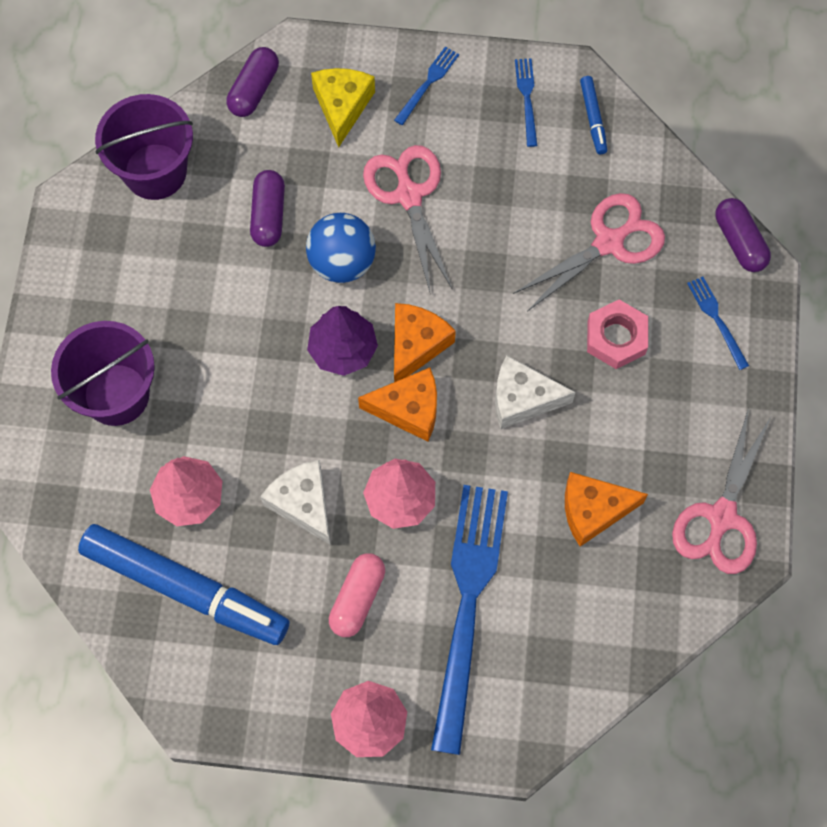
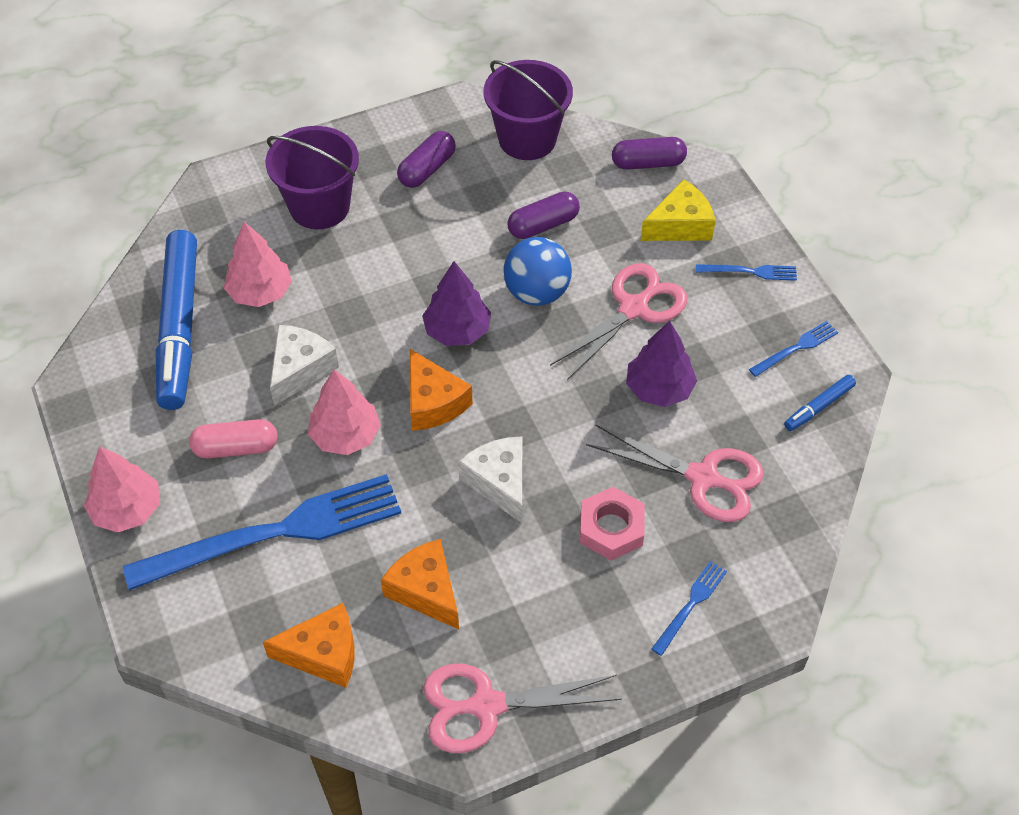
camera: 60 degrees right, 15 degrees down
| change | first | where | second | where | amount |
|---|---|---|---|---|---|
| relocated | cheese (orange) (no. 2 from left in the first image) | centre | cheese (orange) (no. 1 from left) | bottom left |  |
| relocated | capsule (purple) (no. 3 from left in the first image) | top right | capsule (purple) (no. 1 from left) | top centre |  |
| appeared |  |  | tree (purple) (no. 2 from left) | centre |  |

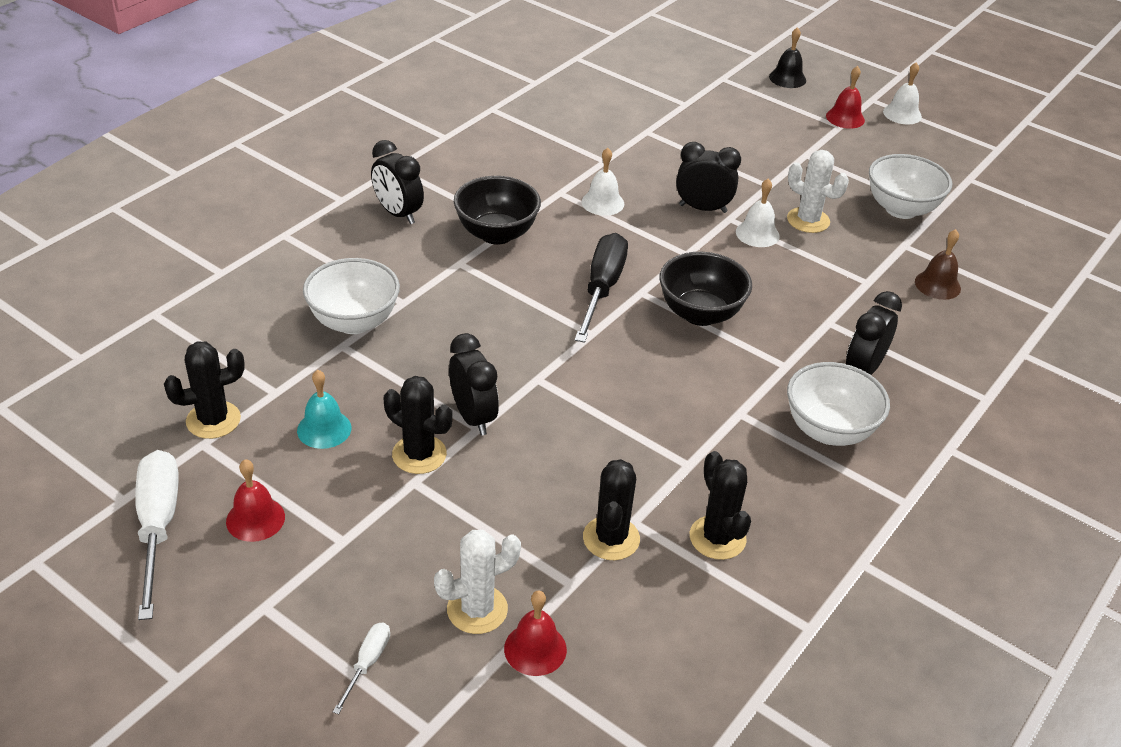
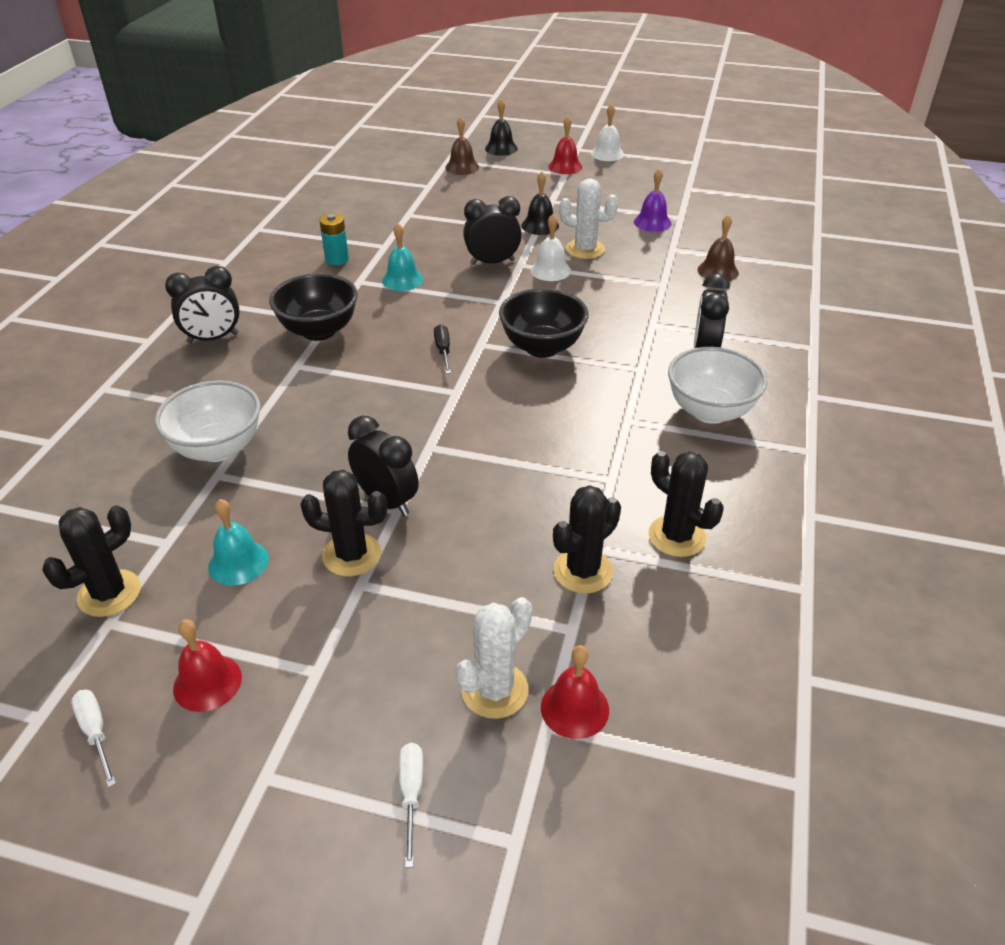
camera: 20 degrees left, 0 degrees up
| change | first | where | second | where | amount |
|---|---|---|---|---|---|
| size | screwdriver (white) (no. 1 from left) | bottom left |  | bottom left | x0.49 |
| spun | clock (black) (no. 1 from left) | top centre |  | top left | 45 degrees counterclockwise |
| appeared |  |  | battery (turquoise) | top left |  |
| colour | bell (white) (no. 1 from left) | top centre | bell (turquoise) (no. 2 from left) | top centre |  |
| size | screwdriver (black) | centre |  | centre | x0.49 |
| appeared |  |  | bell (brown) (no. 1 from left) | top centre |  |
| appeared |  |  | bell (black) (no. 2 from left) | top centre |  |
| spun | cactus (black) (no. 3 from left) | bottom centre |  | centre | 60 degrees clockwise |
| exchanged | bowl (white) (no. 3 from left) | top right | bell (purple) | top centre |  |

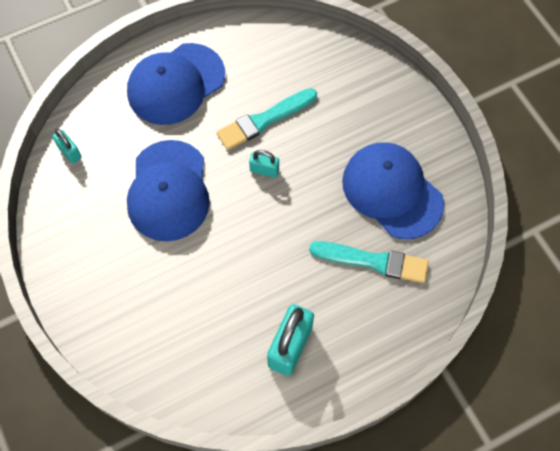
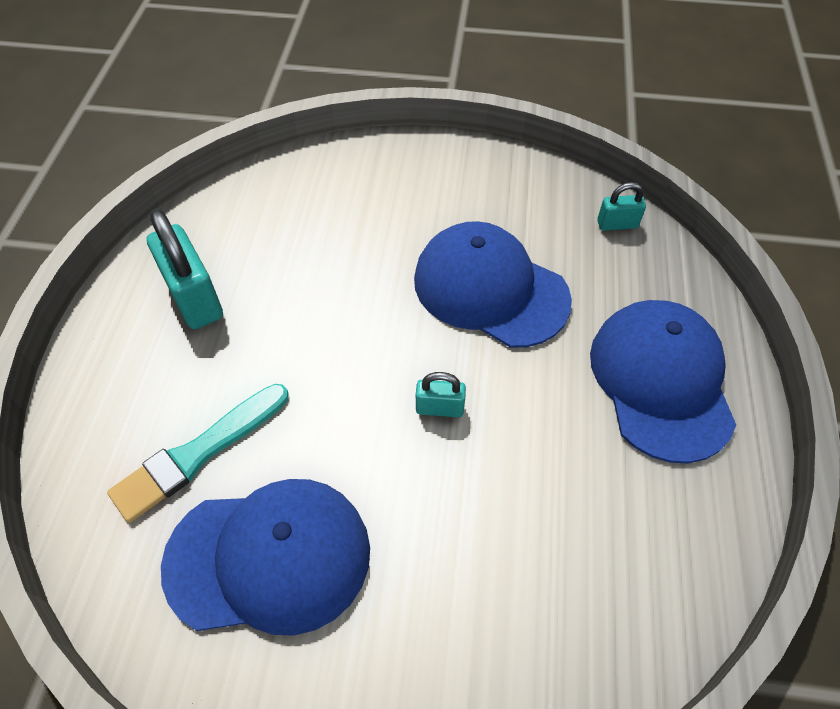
camera: 125 degrees right, 10 degrees down
| change | first | where | second | where | amount |
|---|---|---|---|---|---|
| spun | padlock (turquoise) (no. 2 from left) | centre |  | centre | 45 degrees clockwise |
| missing | brush (turquoise) (no. 1 from left) | top centre |  |  |  |

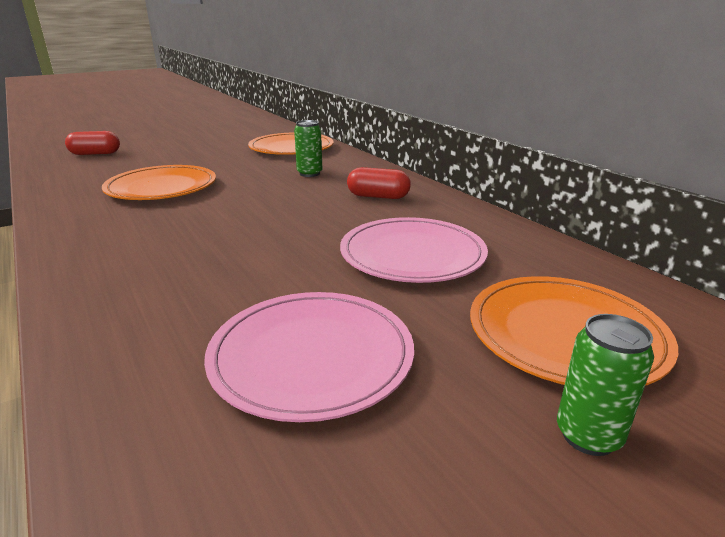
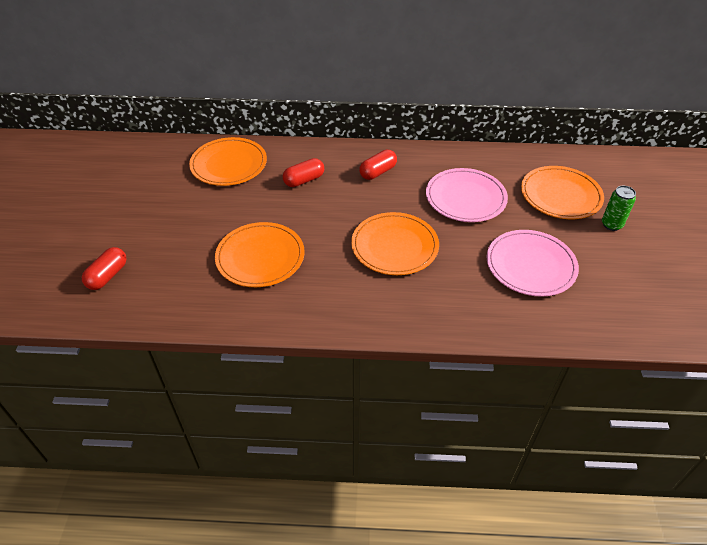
camera: 55 degrees left, 20 degrees up
| change | first | where | second | where | amount |
|---|---|---|---|---|---|
| exchanged | can (green) (no. 1 from left) | top centre | capsule (red) (no. 2 from left) | top centre |  |
| appeared |  |  | plate (orange) (no. 3 from left) | centre |  |

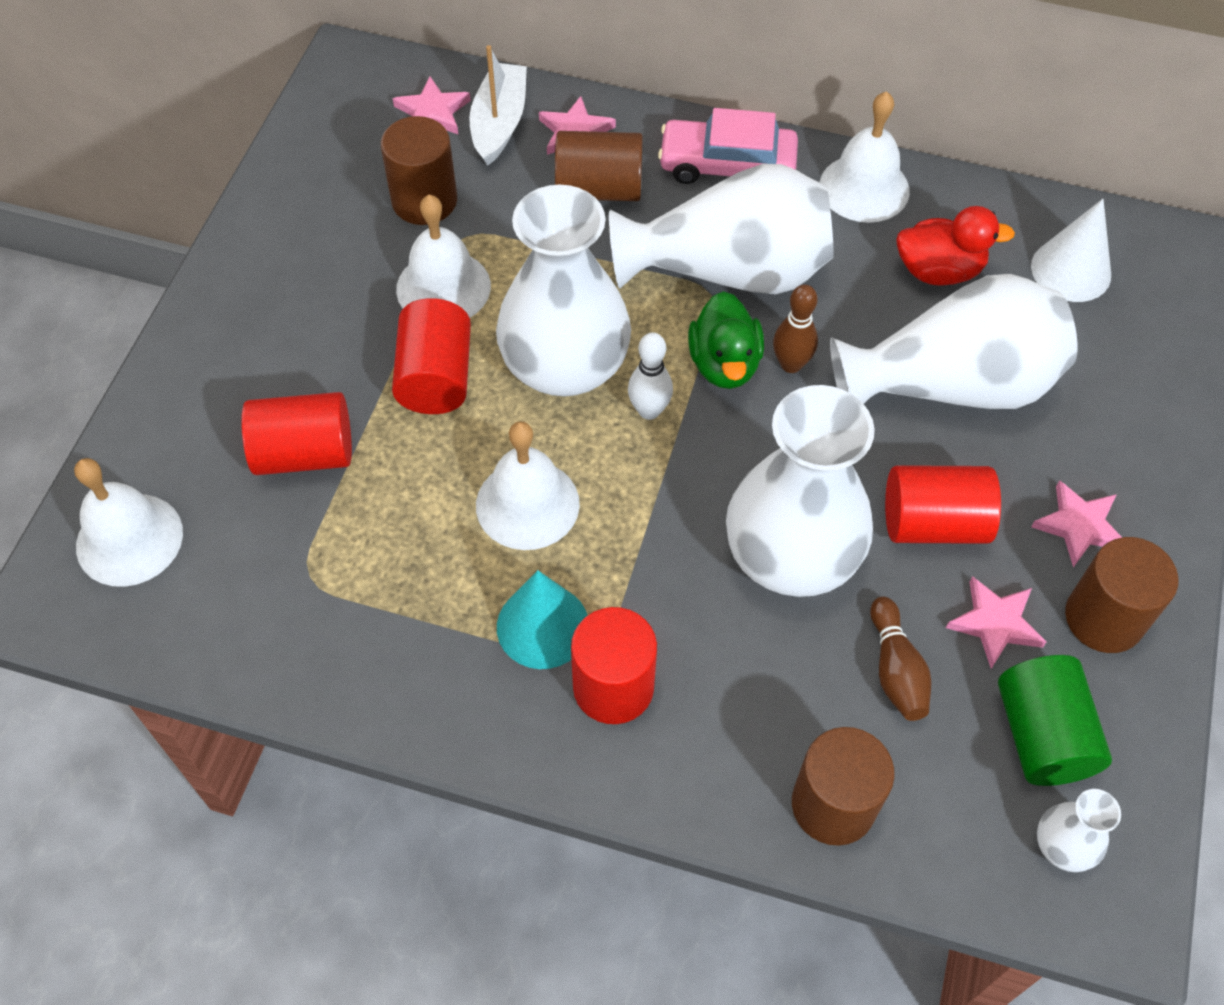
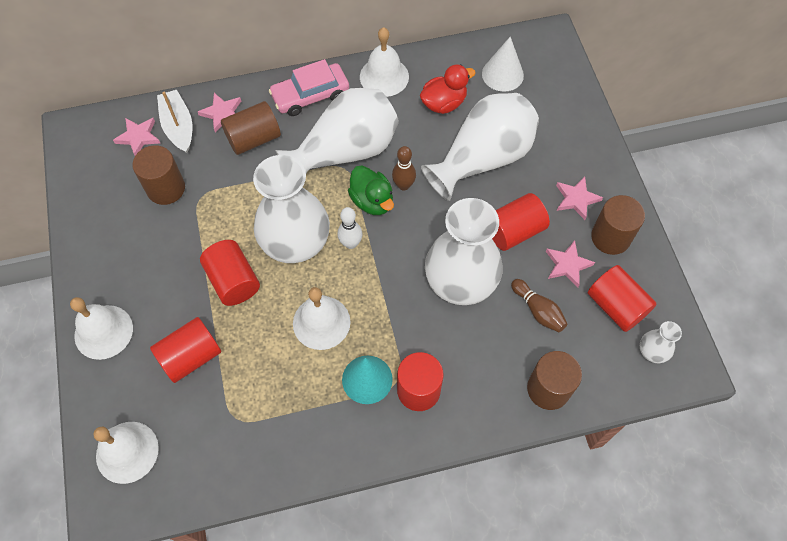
camera: 30 degrees left, 5 degrees up
| change | first | where | second | where | amount |
|---|---|---|---|---|---|
| relocated | bell (white) (no. 2 from left in the first image) | top centre | bell (white) (no. 1 from left) | middle left |  |
| colour | cylinder (green) | bottom right | cylinder (red) (no. 5 from left) | middle right |  |

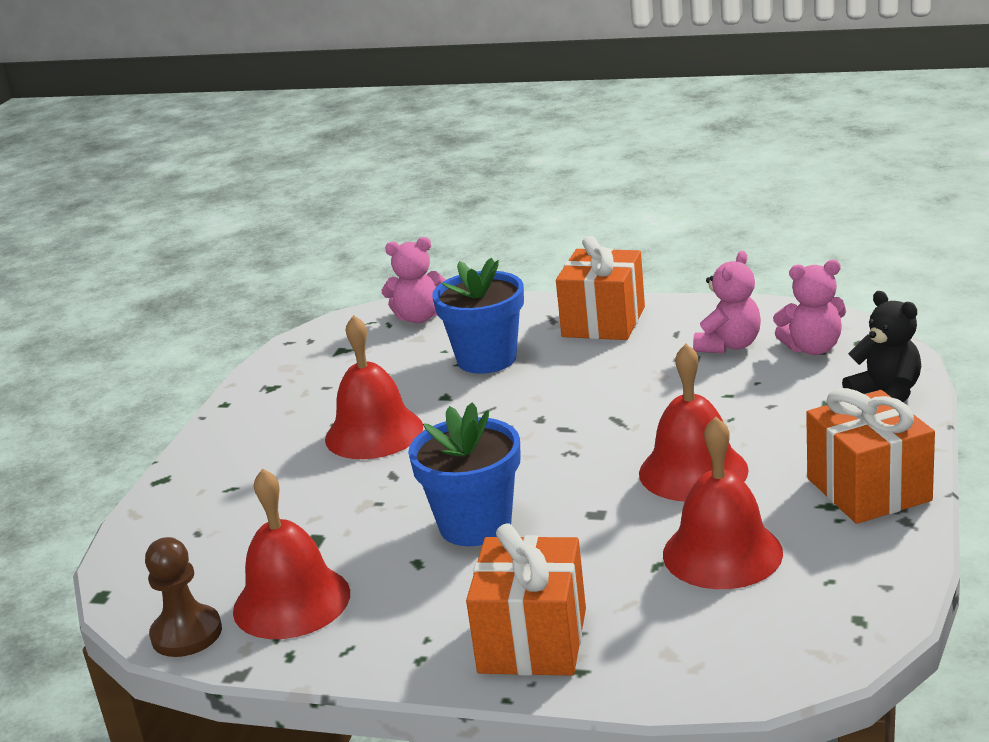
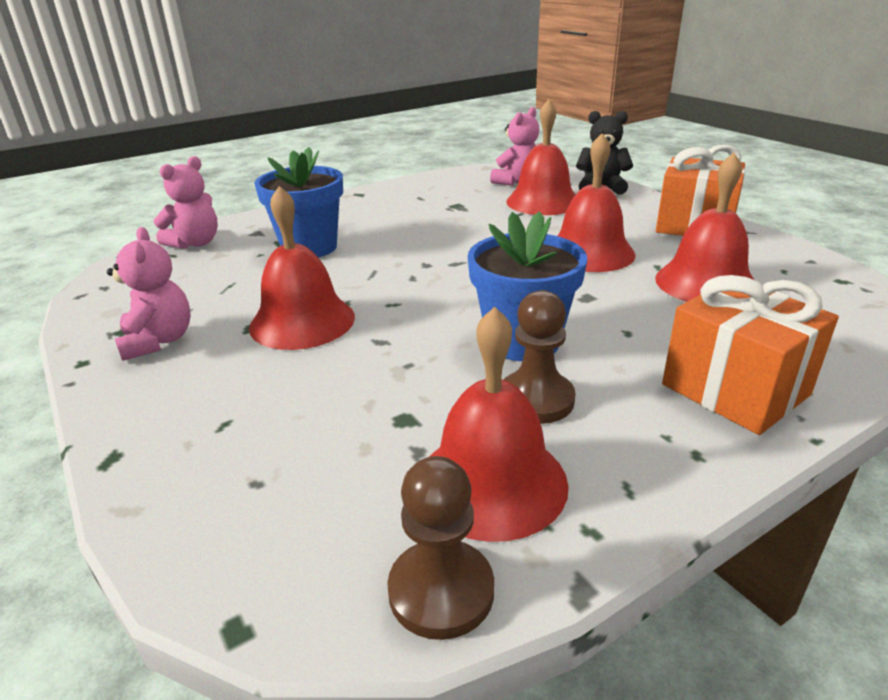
camera: 50 degrees left, 5 degrees up
| change | first | where | second | where | amount |
|---|---|---|---|---|---|
| relocated | teddy bear (pink) (no. 2 from left in the first image) | middle right | teddy bear (pink) (no. 1 from left) | middle left |  |
| appeared |  |  | pawn (brown) (no. 2 from left) | centre |  |
| appeared |  |  | bell (red) (no. 3 from left) | top centre |  |
| missing | gift (orange) (no. 2 from left) | centre |  |  |  |

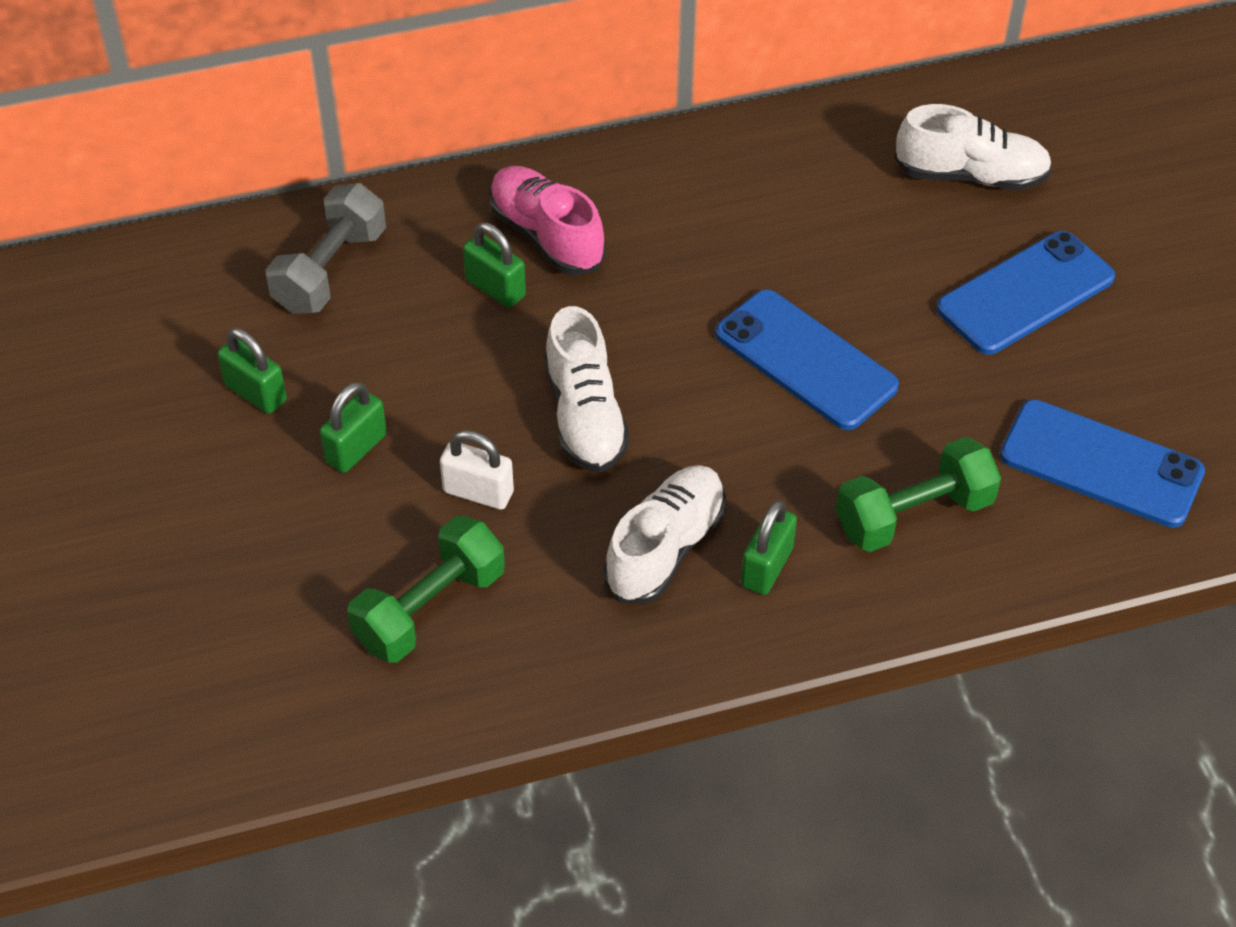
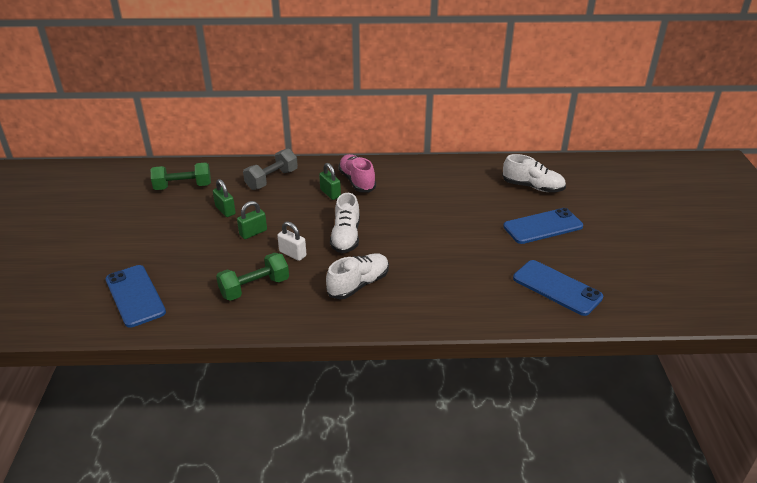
camera: 15 degrees right, 15 degrees down
| change | first | where | second | where | amount |
|---|---|---|---|---|---|
| relocated | phone (blue) (no. 1 from left) | centre |  | middle left |  |
| relocated | dumbbell (green) (no. 2 from left in the first image) | middle right | dumbbell (green) (no. 1 from left) | middle left |  |
| missing | padlock (green) (no. 4 from left) | centre |  |  |  |

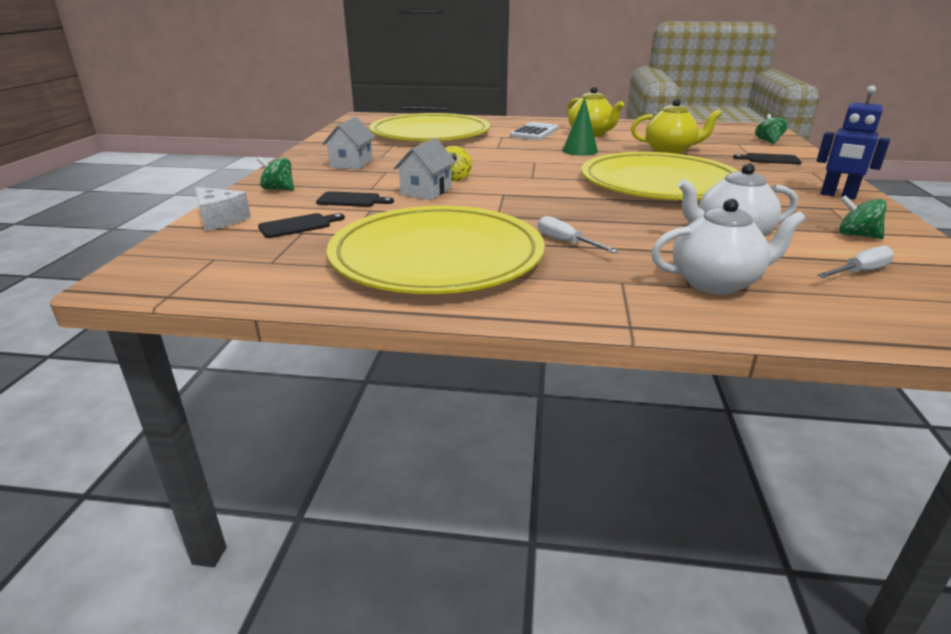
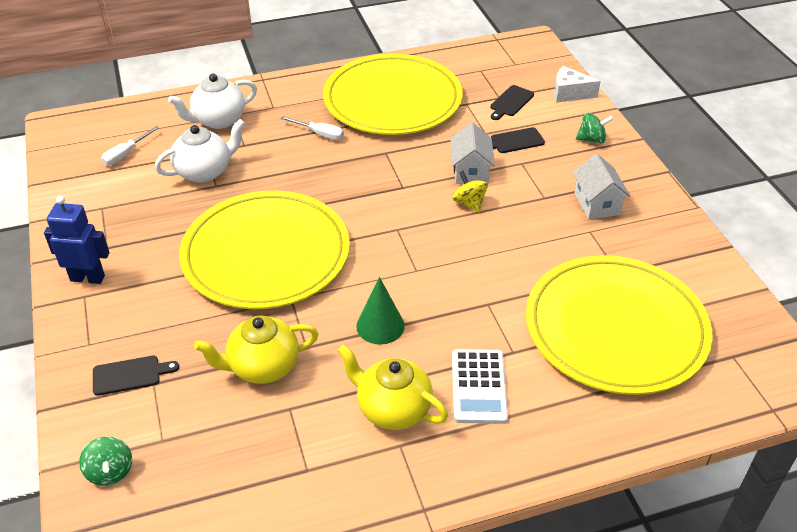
camera: 155 degrees right, 15 degrees up
| change | first | where | second | where | amount |
|---|---|---|---|---|---|
| missing | spinning top (green) (no. 3 from left) | middle right |  |  |  |

